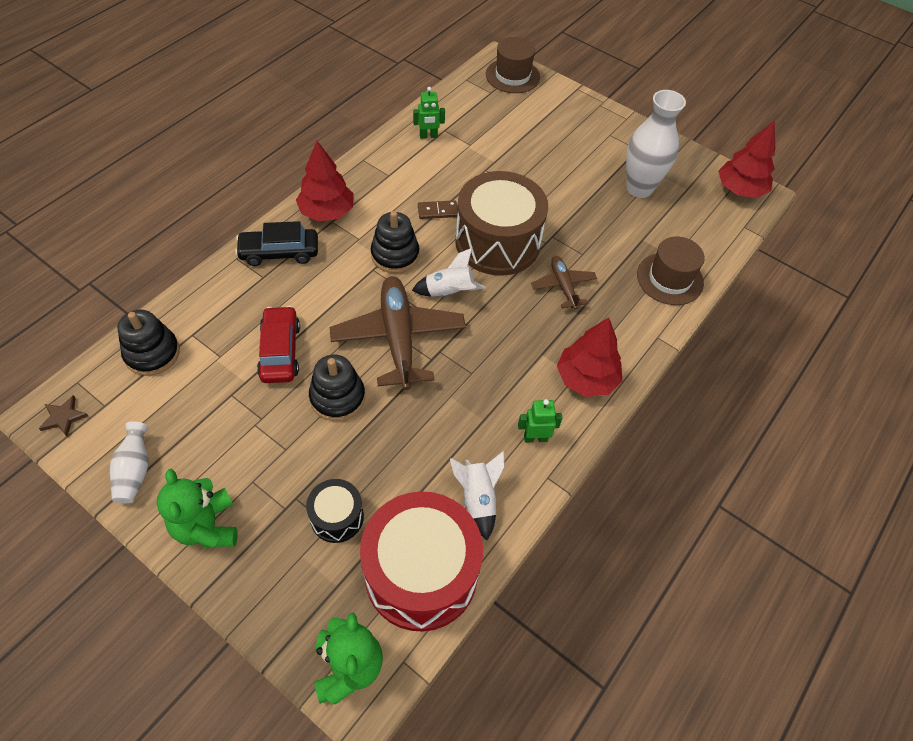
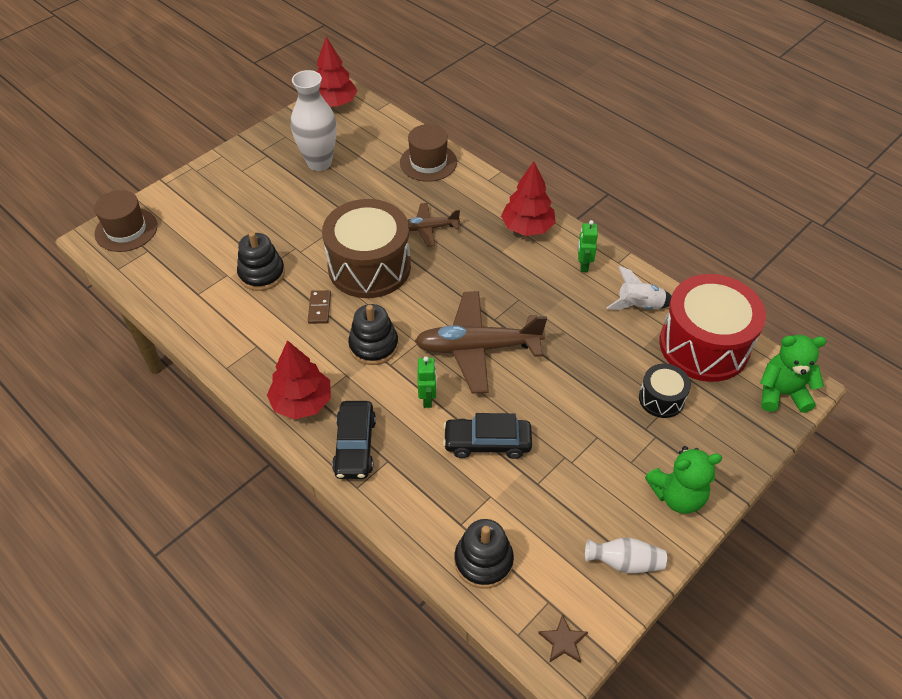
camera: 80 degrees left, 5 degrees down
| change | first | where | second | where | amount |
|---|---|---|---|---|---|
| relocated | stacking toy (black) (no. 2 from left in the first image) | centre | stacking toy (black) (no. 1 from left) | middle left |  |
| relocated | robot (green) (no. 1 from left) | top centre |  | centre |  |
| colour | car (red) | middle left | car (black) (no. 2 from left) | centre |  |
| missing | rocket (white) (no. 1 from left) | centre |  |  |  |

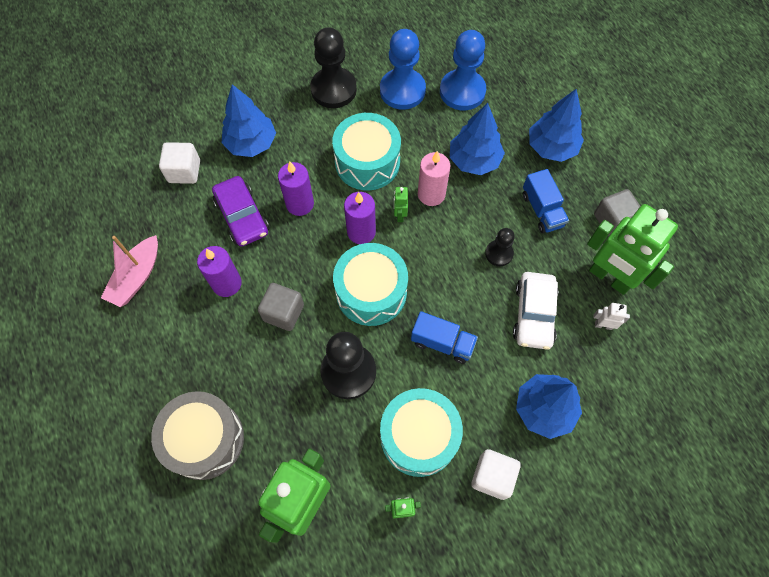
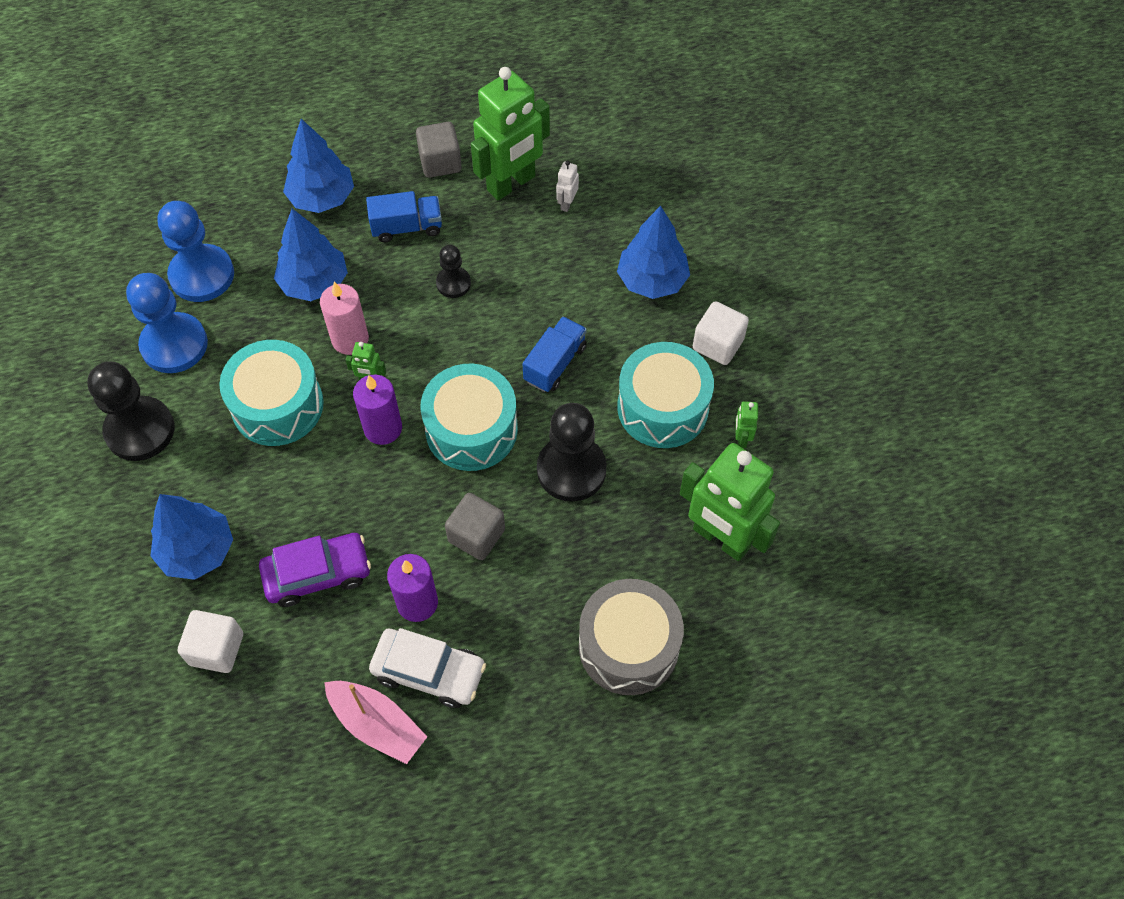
camera: 80 degrees left, 5 degrees down
| change | first | where | second | where | amount |
|---|---|---|---|---|---|
| relocated | car (white) | middle right |  | bottom centre |  |
| missing | candle (purple) (no. 2 from left) | top centre |  |  |  |

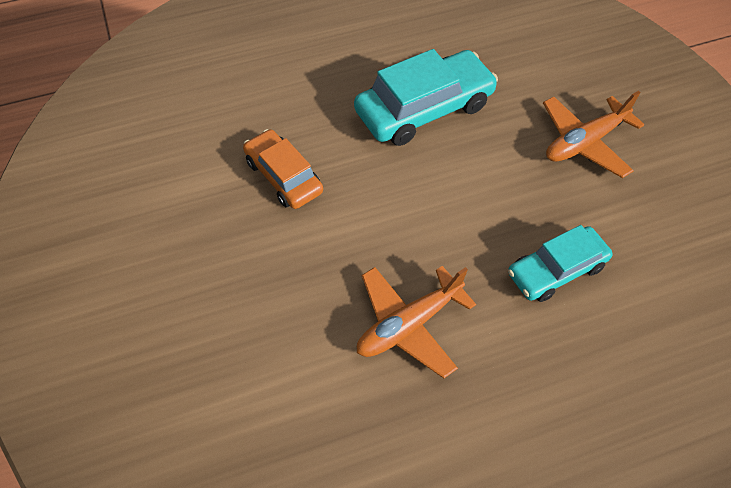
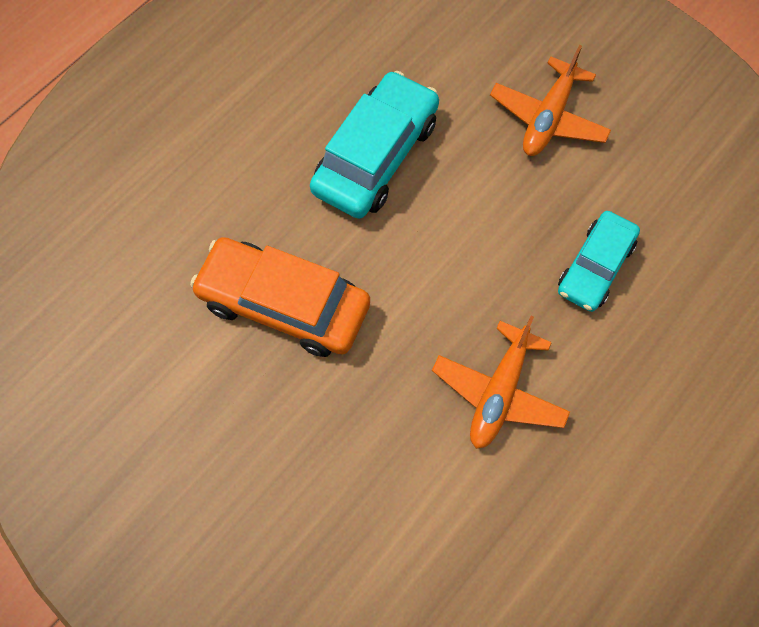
camera: 30 degrees left, 10 degrees up
| change | first | where | second | where | amount |
|---|---|---|---|---|---|
| size | car (orange) | centre |  | centre | x1.57 |

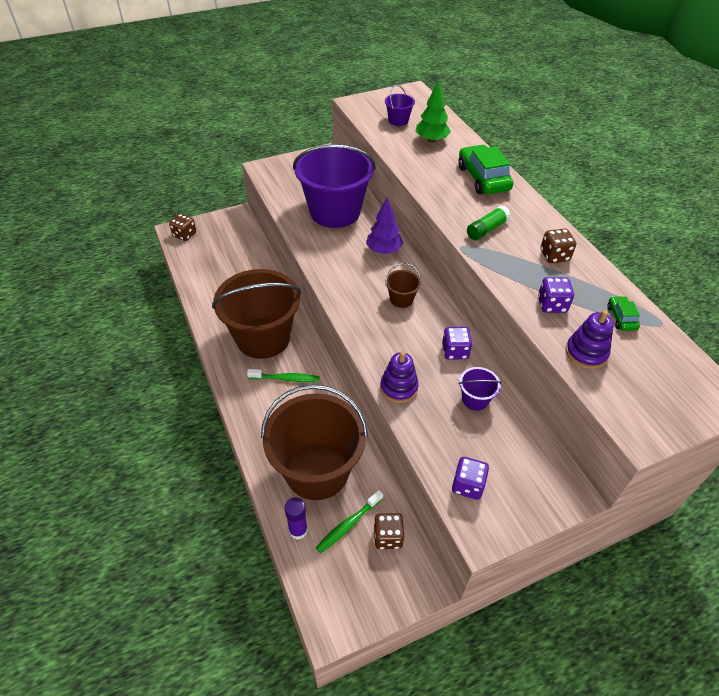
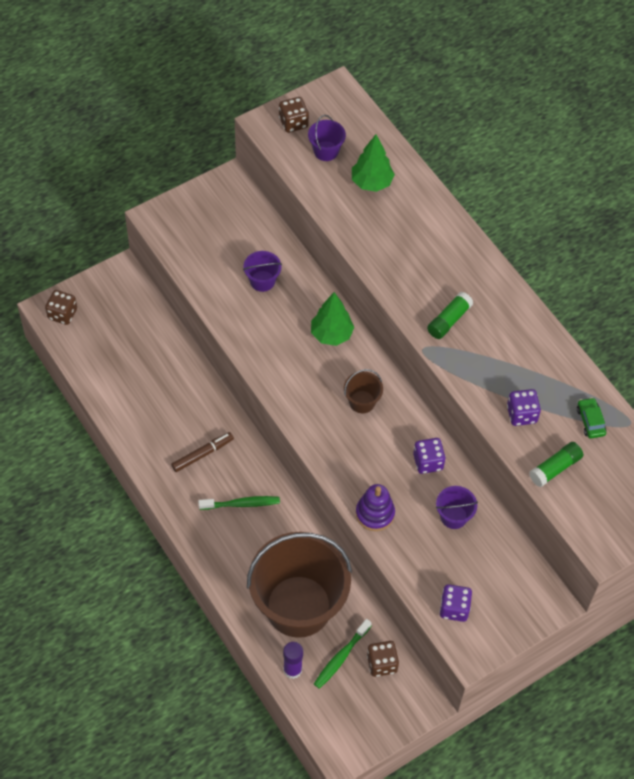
camera: 10 degrees left, 10 degrees up
| change | first | where | second | where | amount |
|---|---|---|---|---|---|
| exchanged | bucket (brown) (no. 1 from left) | centre | marker (brown) | middle left |  |
| size | bucket (purple) (no. 1 from left) | top centre |  | centre | x0.40 |
| relocated | dice (brown) (no. 3 from left in the first image) | middle right | dice (brown) (no. 2 from left) | top centre |  |
| colour | tree (purple) | top centre | tree (green) (no. 1 from left) | centre |  |
| exchanged | stacking toy (purple) (no. 2 from left) | middle right | glue stick (green) (no. 2 from left) | middle right |  |
| missing | car (green) (no. 1 from left) | top right |  |  |  |

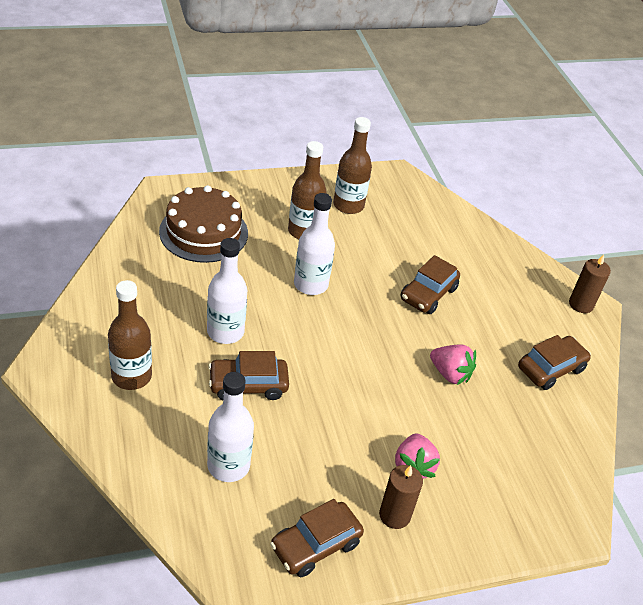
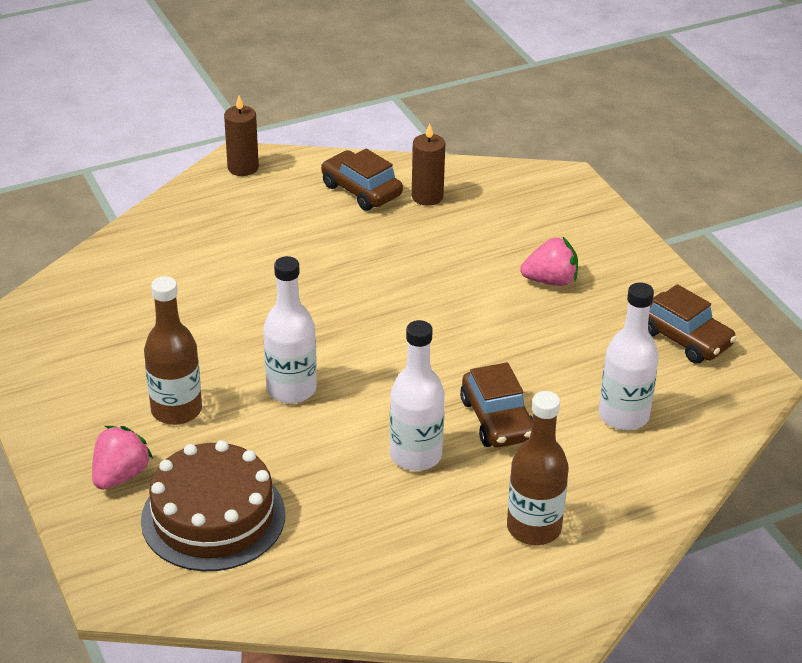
camera: 95 degrees left, 5 degrees down
| change | first | where | second | where | amount |
|---|---|---|---|---|---|
| relocated | strawberry (pink) (no. 2 from left in the first image) | middle right | strawberry (pink) (no. 1 from left) | bottom left |  |
| relocated | candle (brown) (no. 1 from left in the first image) | bottom centre | candle (brown) (no. 2 from left) | top centre |  |
| missing | bottle (brown) (no. 3 from left) | top centre |  |  |  |
| missing | car (brown) (no. 3 from left) | middle right |  |  |  |

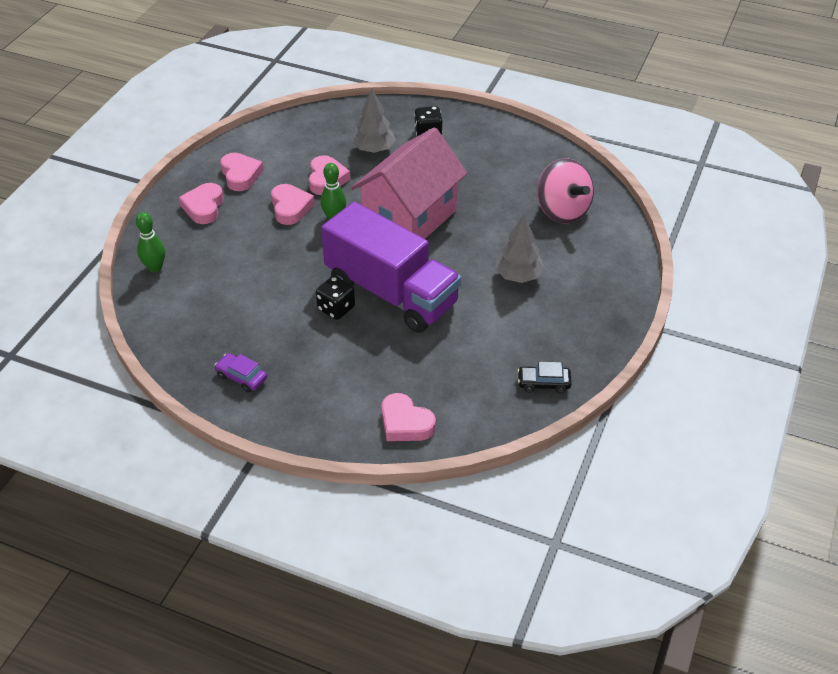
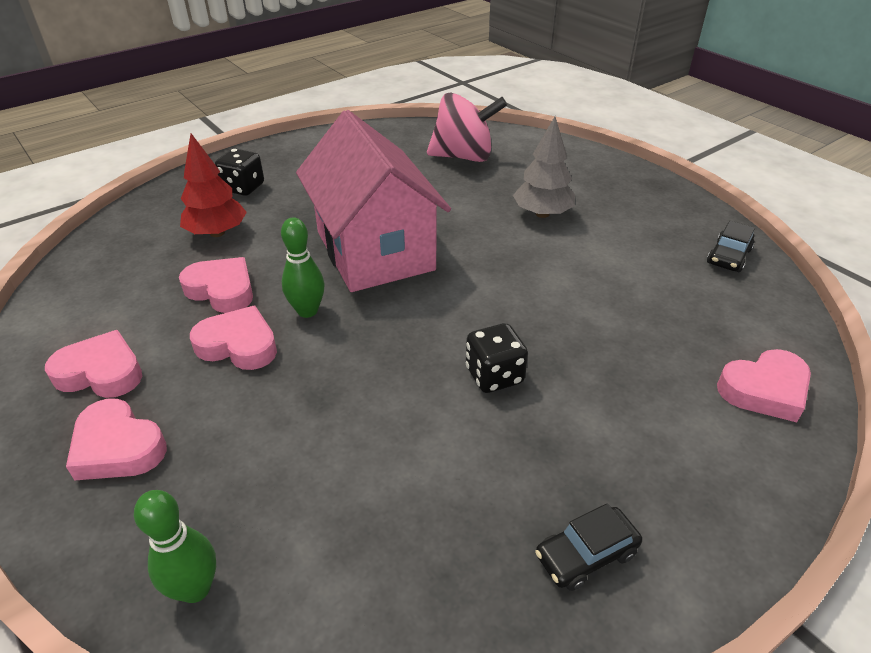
camera: 60 degrees left, 5 degrees down
| change | first | where | second | where | amount |
|---|---|---|---|---|---|
| colour | tree (grey) (no. 1 from left) | top centre | tree (red) | top left |  |
| colour | car (purple) | middle left | car (black) (no. 1 from left) | bottom right |  |
| missing | truck (purple) | centre |  |  |  |

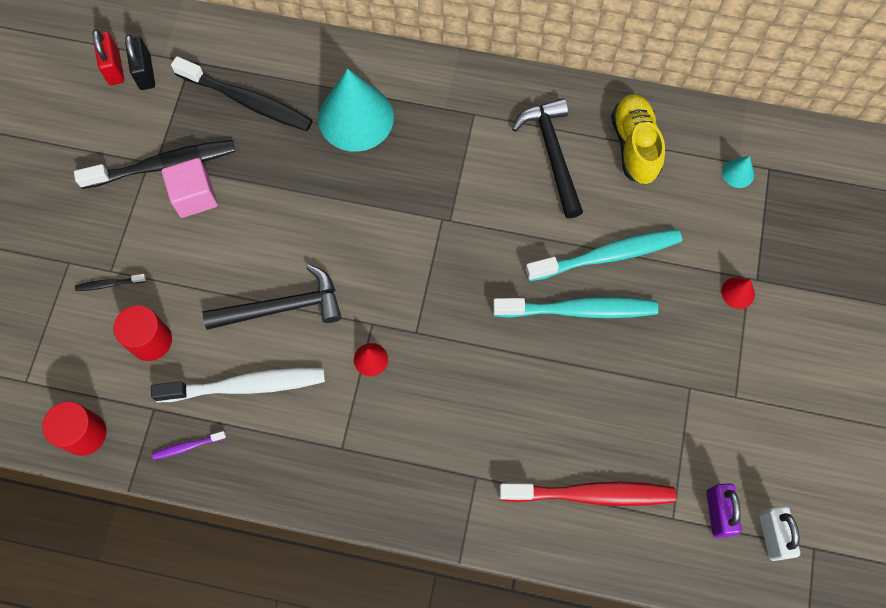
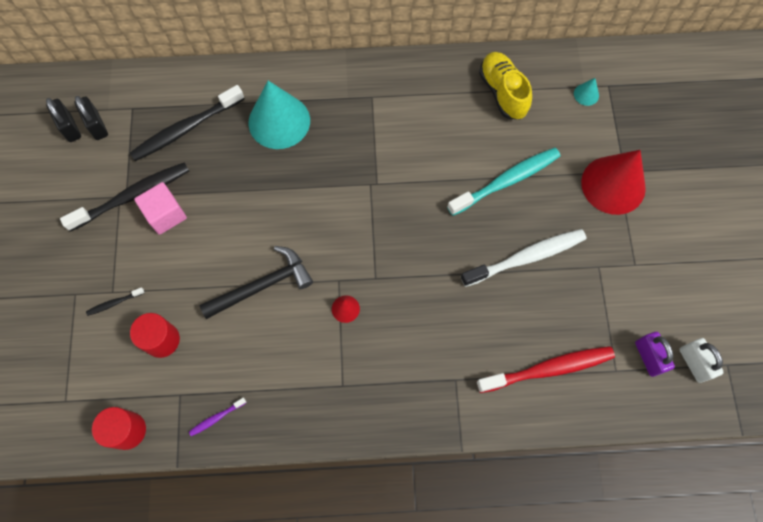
camera: 15 degrees left, 0 degrees up
| change | first | where | second | where | amount |
|---|---|---|---|---|---|
| colour | padlock (red) | top left | padlock (black) (no. 1 from left) | top left |  |
| spun | toothbrush (black) (no. 3 from left) | top left |  | top left | 135 degrees clockwise |
| relocated | toothbrush (white) | middle left |  | middle right |  |
| size | cone (red) (no. 2 from left) | middle right |  | middle right | x2.41 |
| missing | toothbrush (turquoise) (no. 1 from left) | centre |  |  |  |
| missing | hammer (black) (no. 2 from left) | top centre |  |  |  |

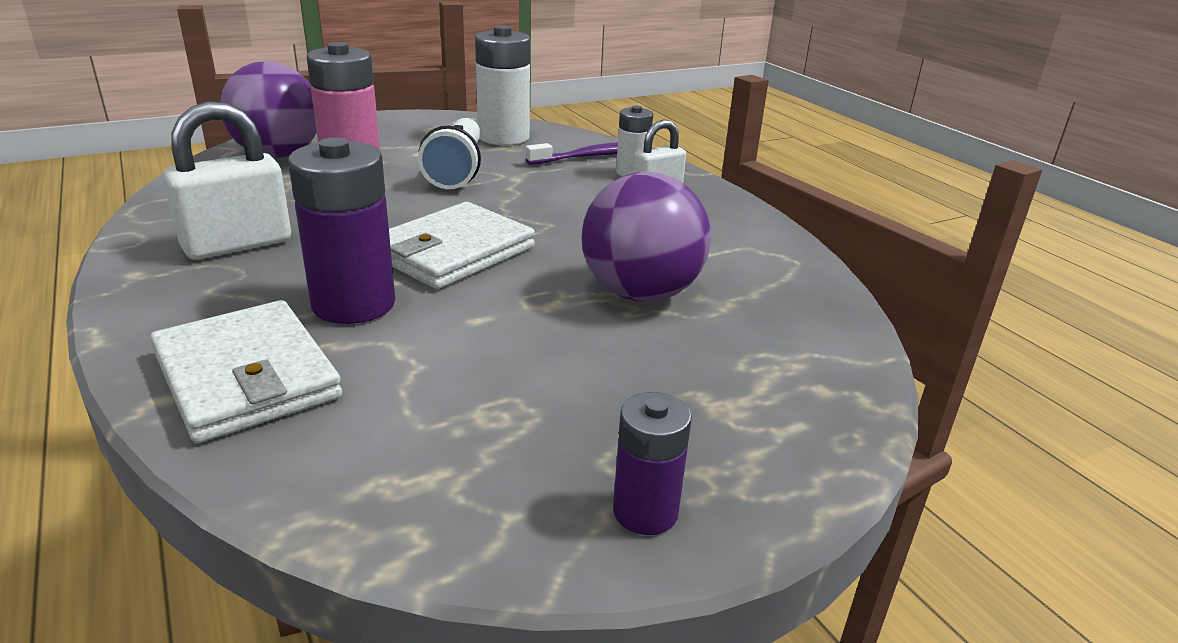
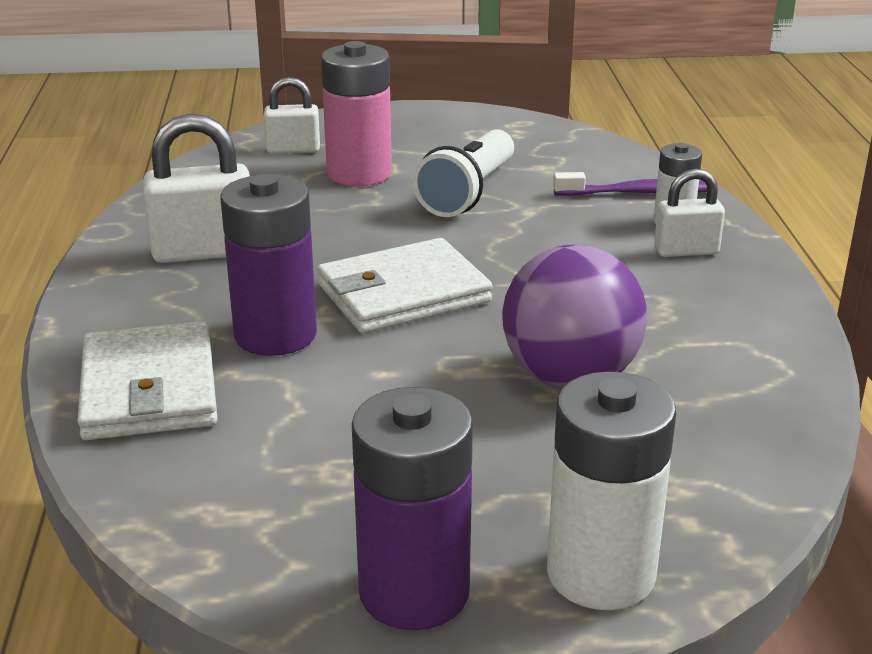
camera: 25 degrees right, 0 degrees up
| change | first | where | second | where | amount |
|---|---|---|---|---|---|
| exchanged | ball (purple) (no. 1 from left) | top left | padlock (white) (no. 2 from left) | top centre |  |
| size | battery (purple) (no. 2 from left) | bottom centre |  | bottom centre | x1.75 |
| relocated | battery (white) (no. 1 from left) | top centre |  | bottom right |  |

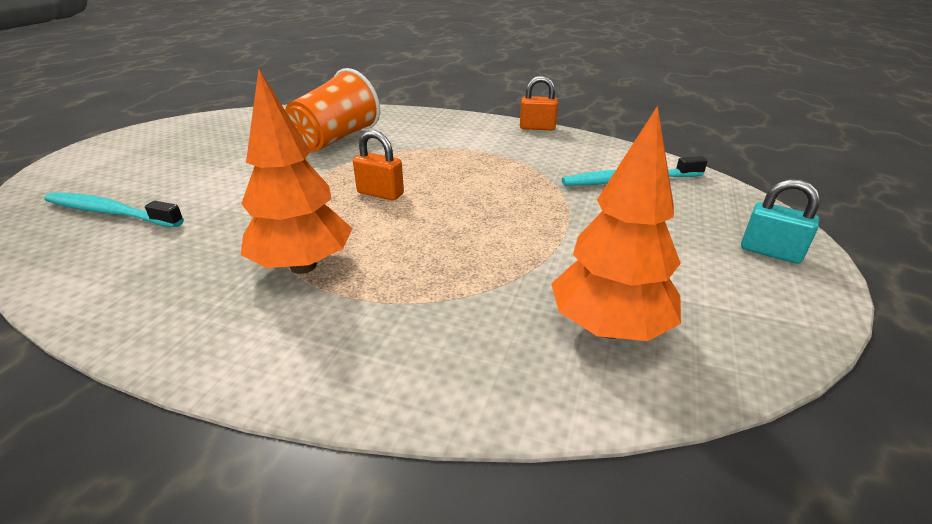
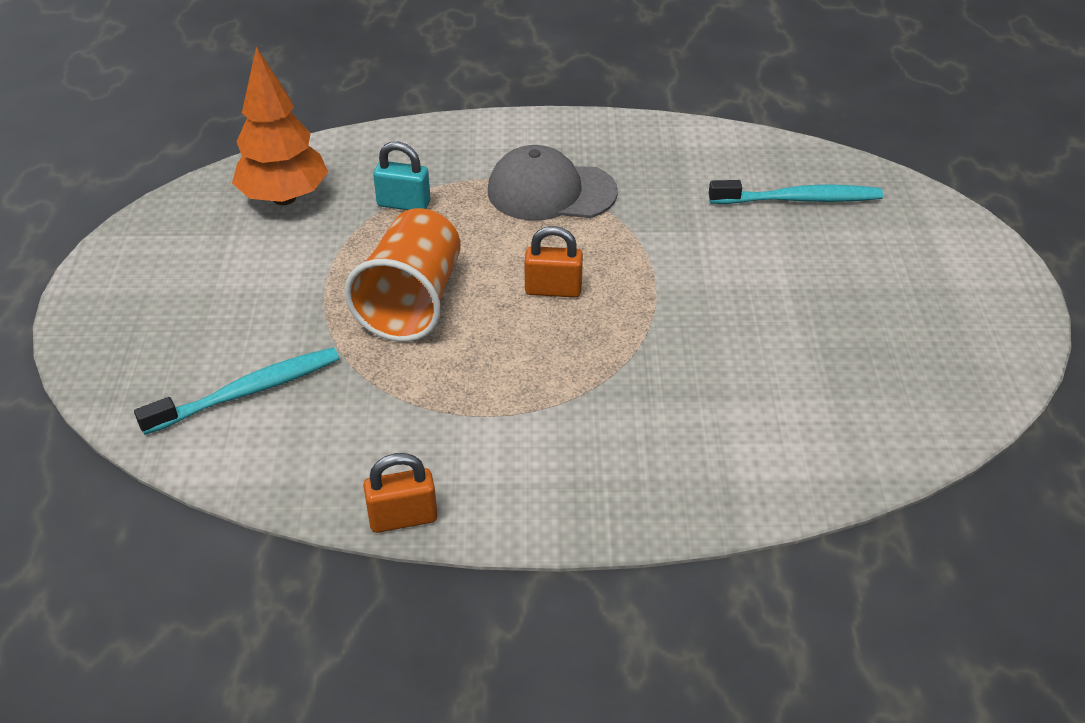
camera: 160 degrees right, 10 degrees up
| change | first | where | second | where | amount |
|---|---|---|---|---|---|
| relocated | cup (orange) | top centre |  | centre |  |
| relocated | padlock (turquoise) | middle right |  | top centre |  |
| exchanged | tree (orange) (no. 1 from left) | top left | cap (grey) | top centre |  |

